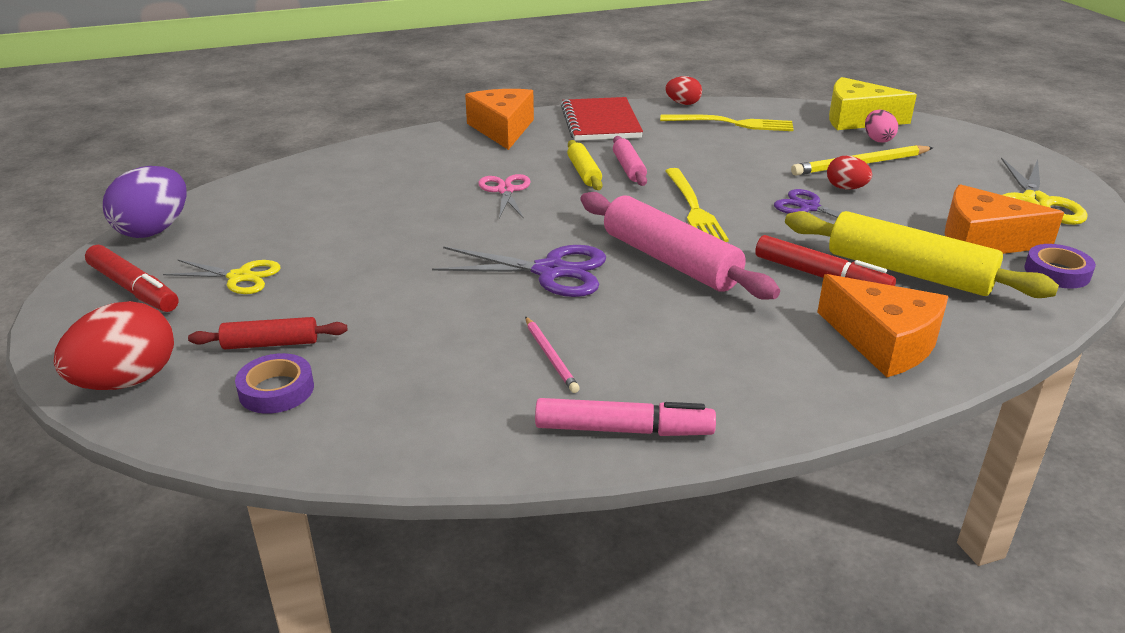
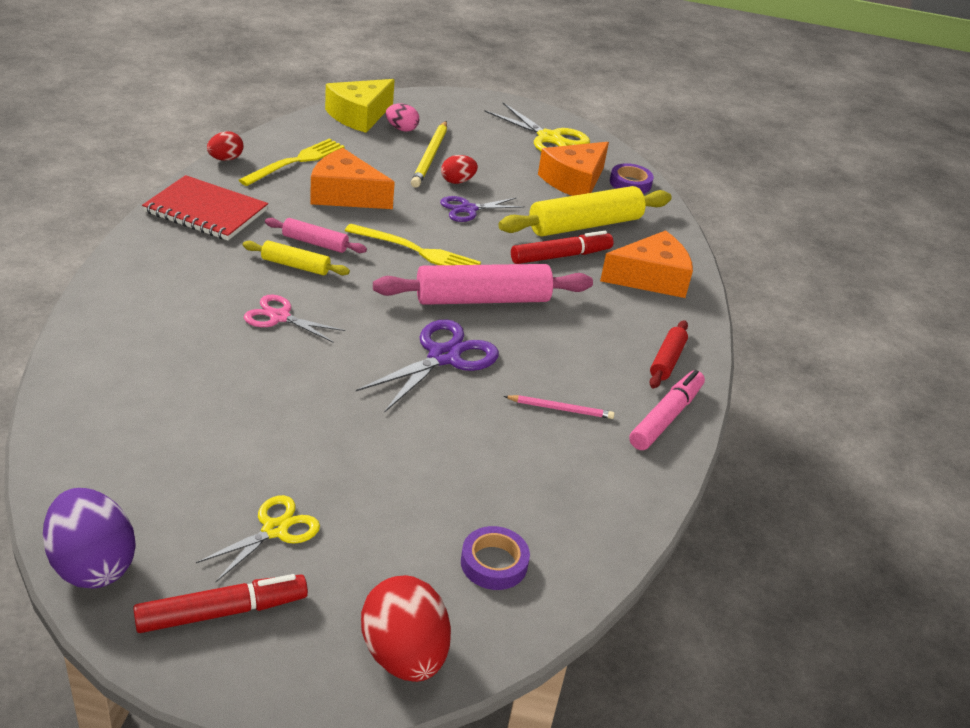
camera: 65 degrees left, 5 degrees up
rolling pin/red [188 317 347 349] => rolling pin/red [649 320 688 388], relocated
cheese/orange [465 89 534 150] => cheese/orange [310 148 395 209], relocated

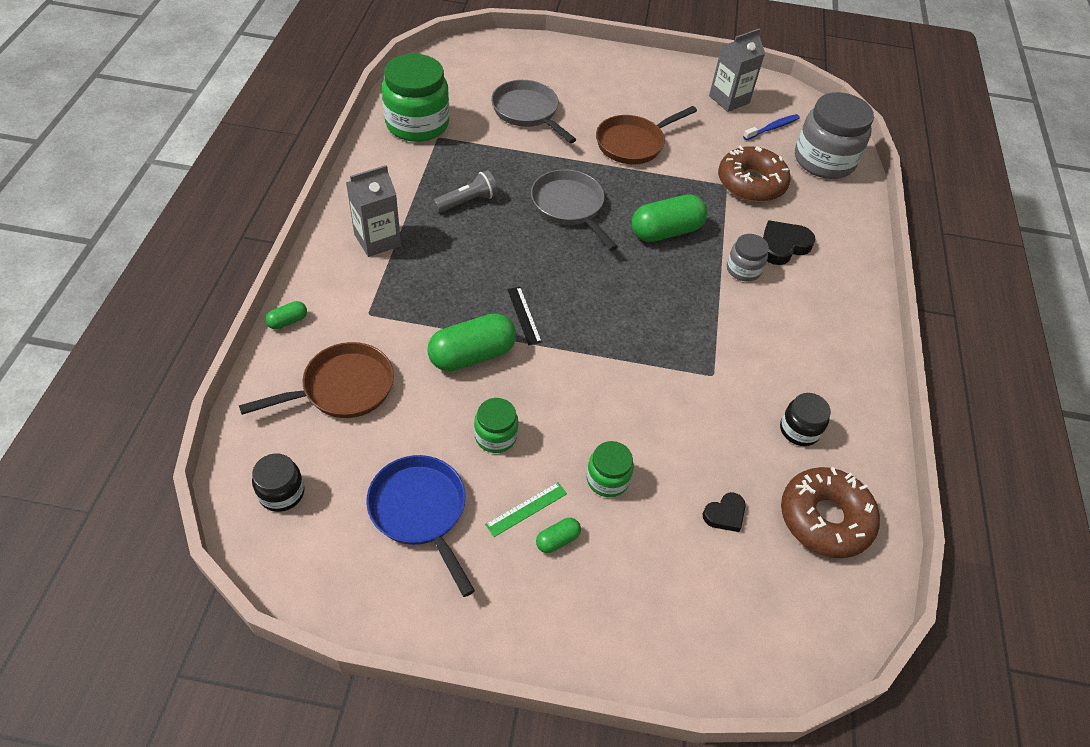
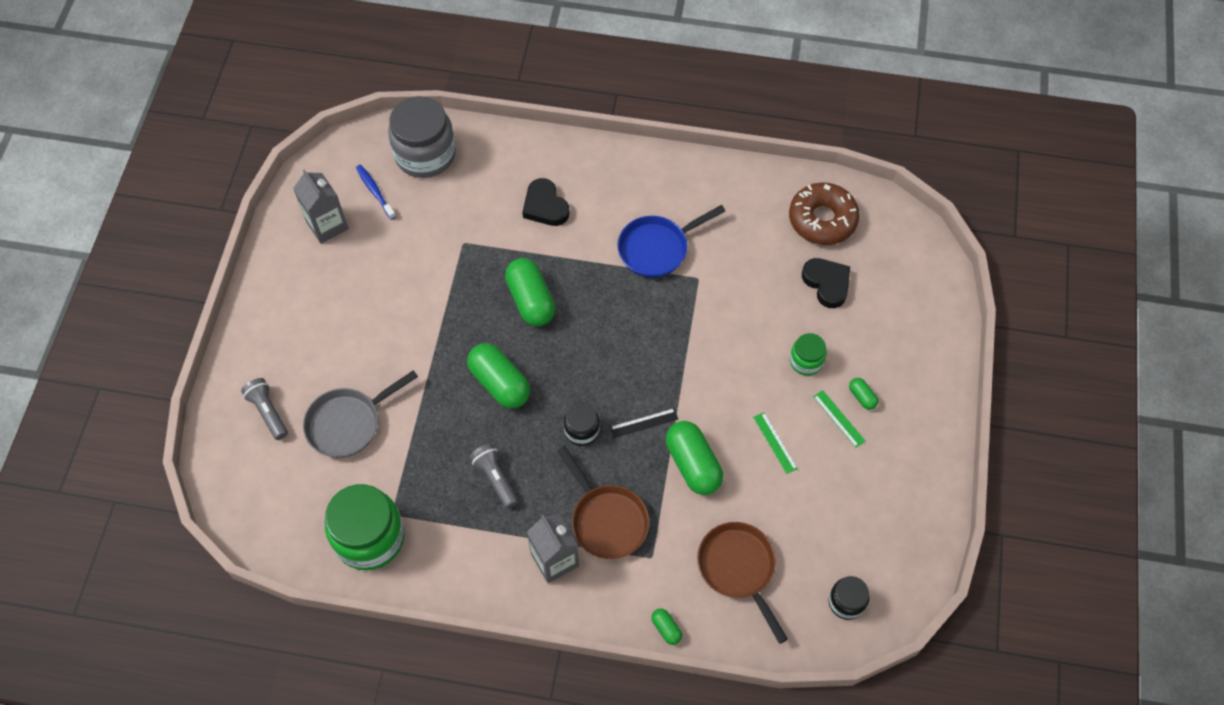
camera: 85 degrees left, 10 degrees up
pan/blue [366 455 475 597] => pan/blue [617 205 725 278], relocated
jar/green [474 398 518 453] => ruler/green [753 412 798 474]
pan/grey [531 169 618 251] => capsule/green [467 343 530 408]
pan/brown [596 106 697 165] => pan/brown [557 446 649 559], relocated
heart/black [703 492 746 532] => heart/black [802 258 850 308], x1.63
donut/brown [718 145 791 202] => nothing
jar/grey [727 234 769 281] => nothing
jar/black [780 393 831 446] => jar/black [564 403 600 446], relocated
nothing => flashlight/grey [241 378 288 440]

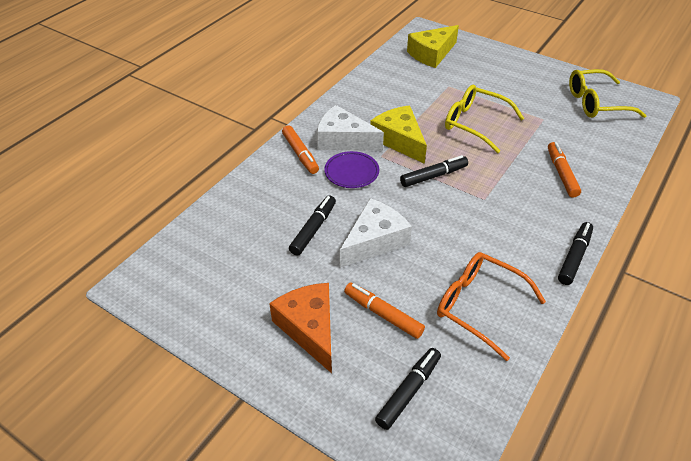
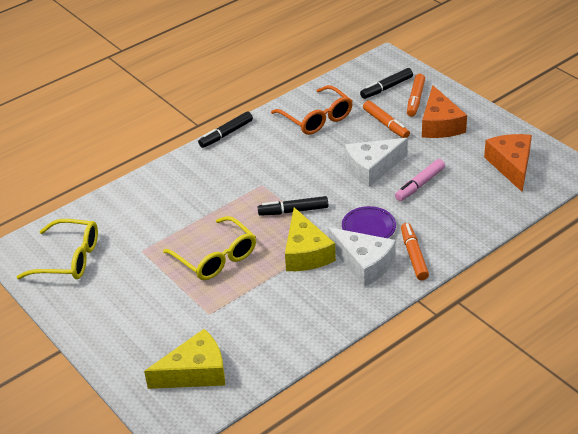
camera: 160 degrees left, 5 degrees down
marker/black [289 195 336 256] => marker/pink [395 159 445 201]
marker/orange [548 142 581 198] => marker/orange [407 74 425 117], relocated
nothing => cheese/orange [484 134 532 192]

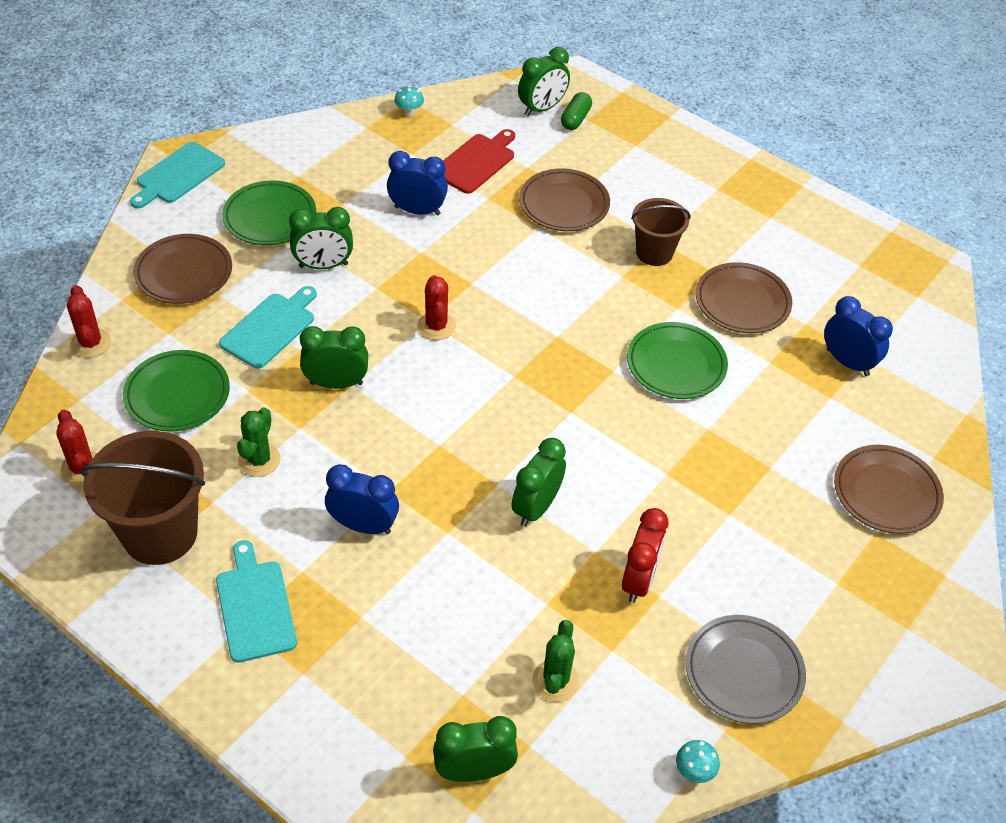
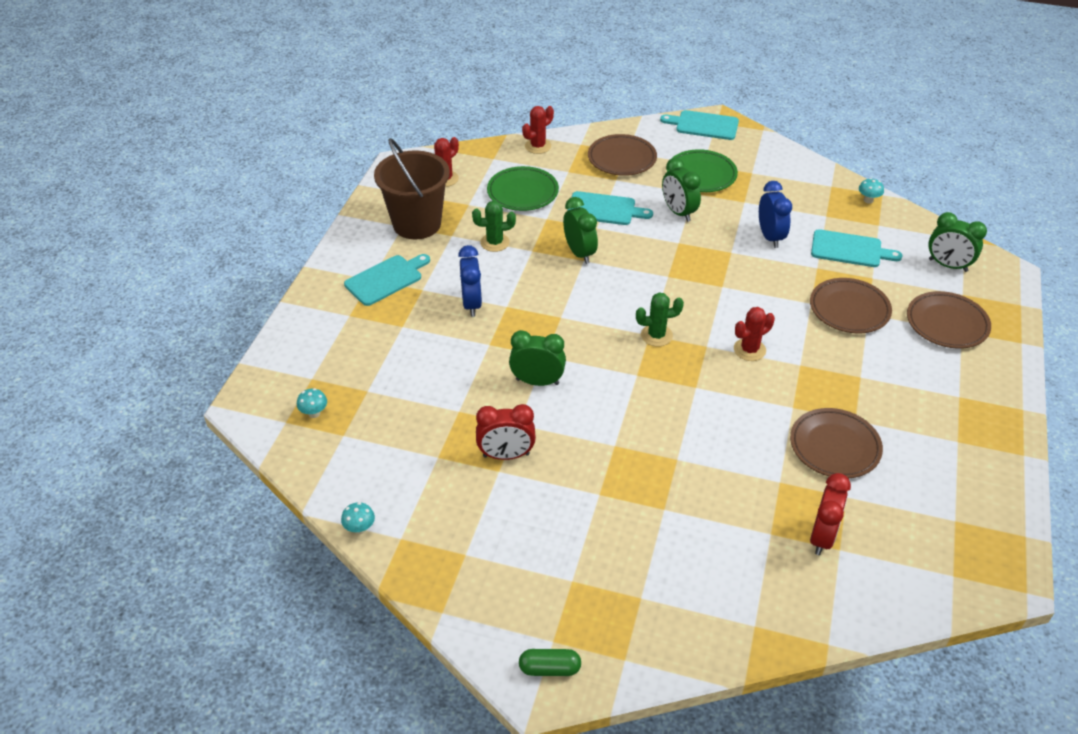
camera: 70 degrees right, 5 degrees down
cactus/red [417 275 456 340] => cactus/red [734 307 775 361], relocated
clock/green [433 716 518 782] => mushroom/turquoise [297 388 327 418]
cutting board/red [443 129 515 194] => cutting board/turquoise [811 229 903 267]
cactus/green [532 620 579 702] => cactus/green [636 292 684 347], relocated
capsule/green [561 92 592 130] => capsule/green [519 649 581 676], relocated
plate/green [627 322 728 399] => nothing
bucket/brown [631 198 691 266] => nothing
plate/grey [685 615 806 724] => nothing
clock/blue [824 296 893 376] => clock/red [810 473 851 555]
plate/brown [834 445 944 534] => plate/brown [907 291 991 349], relocated

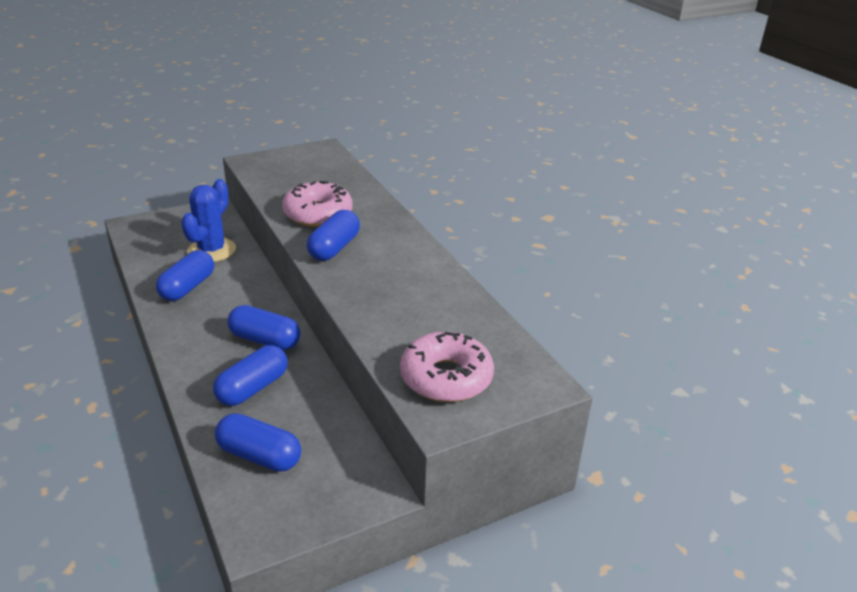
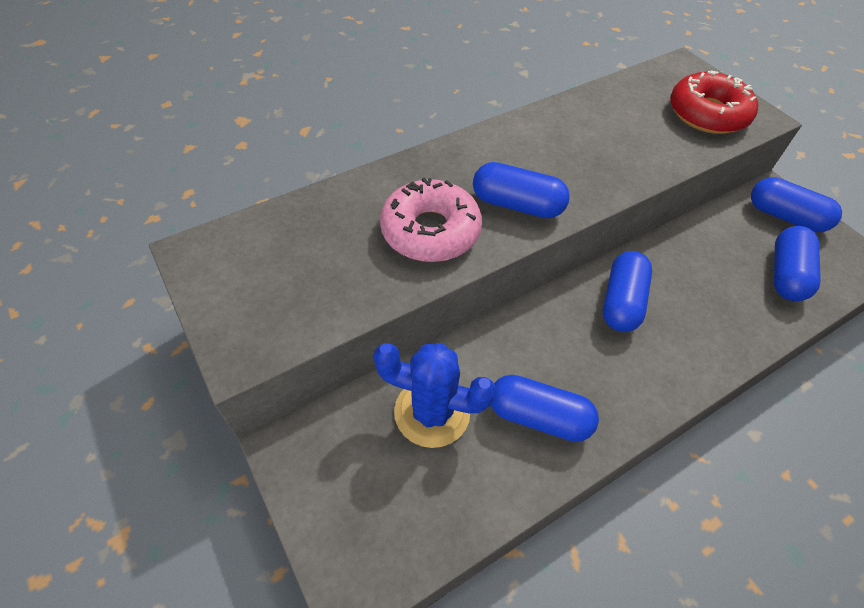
camera: 95 degrees left, 20 degrees up
capsule/blue [213 345 288 406] => capsule/blue [751 177 842 232], relocated
donut/pink [400 331 494 402] => donut/red [670 70 758 134]

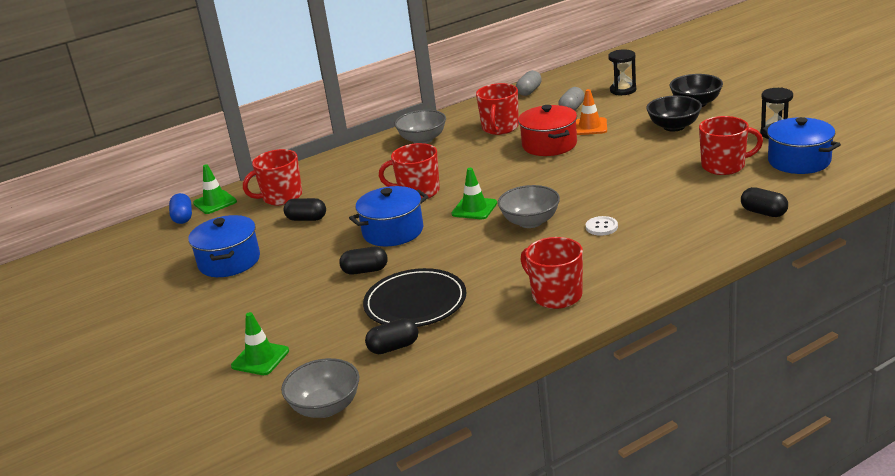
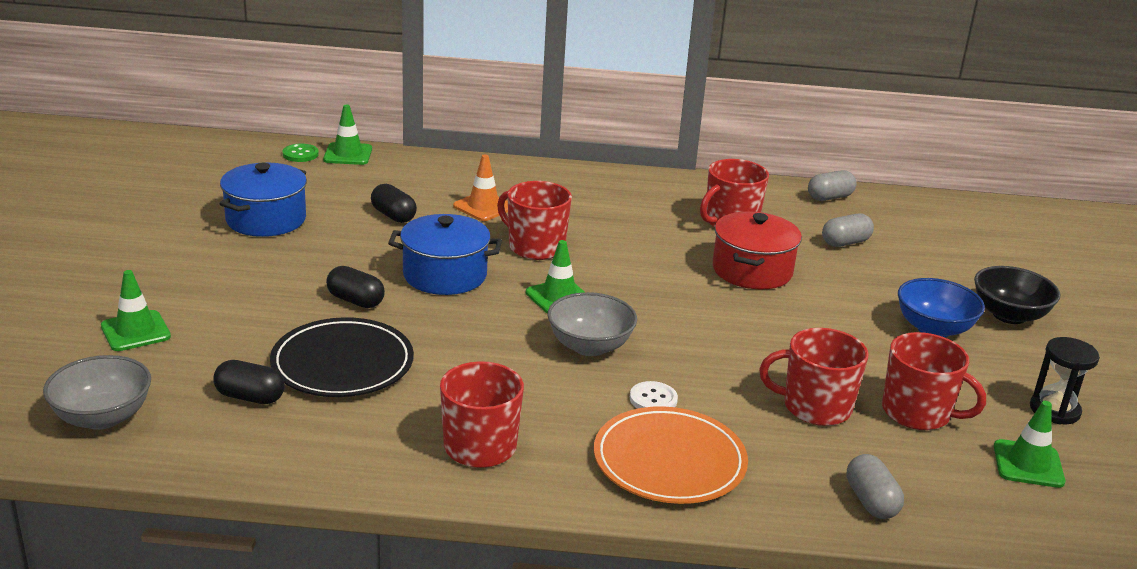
camera: 30 degrees right, 0 degrees up
capsule/blue [169 193 192 224] => button/green [283 144 319 162]
mug/red [243 149 302 205] => mug/red [759 328 869 426], relocated
bowl/grey [395 110 446 144] => nothing
traffic cone/orange [576 89 607 135] => traffic cone/orange [453 154 508 221], relocated
hourglass/black [608 49 636 95] => nothing
bowl/black [646 95 702 131] => bowl/blue [898 278 985 337]
capsule/black [741 187 788 217] => capsule/grey [847 454 904 519]
pot/blue [763 117 841 174] => traffic cone/green [994 401 1065 488]
nothing => plate/orange [594 406 748 504]

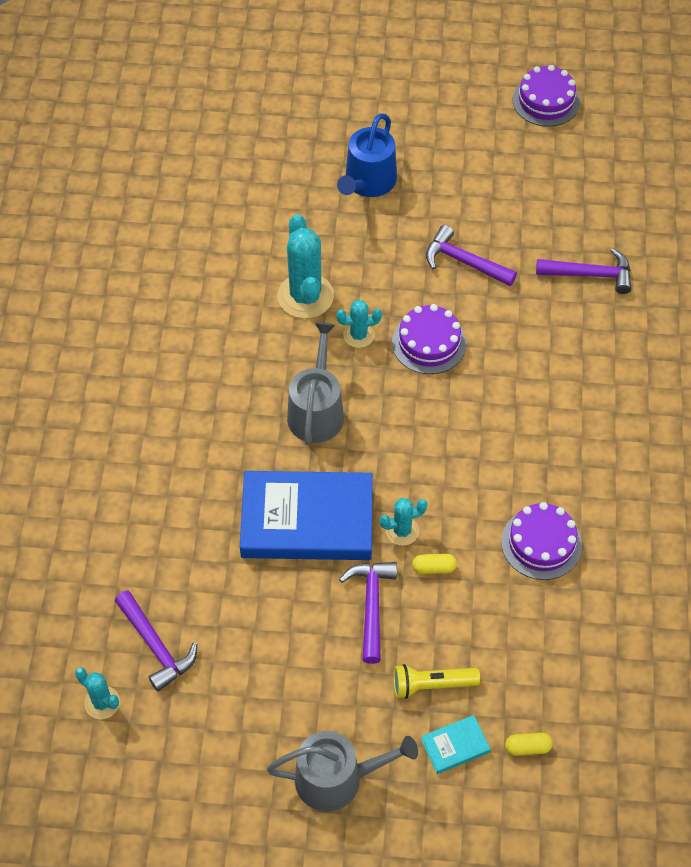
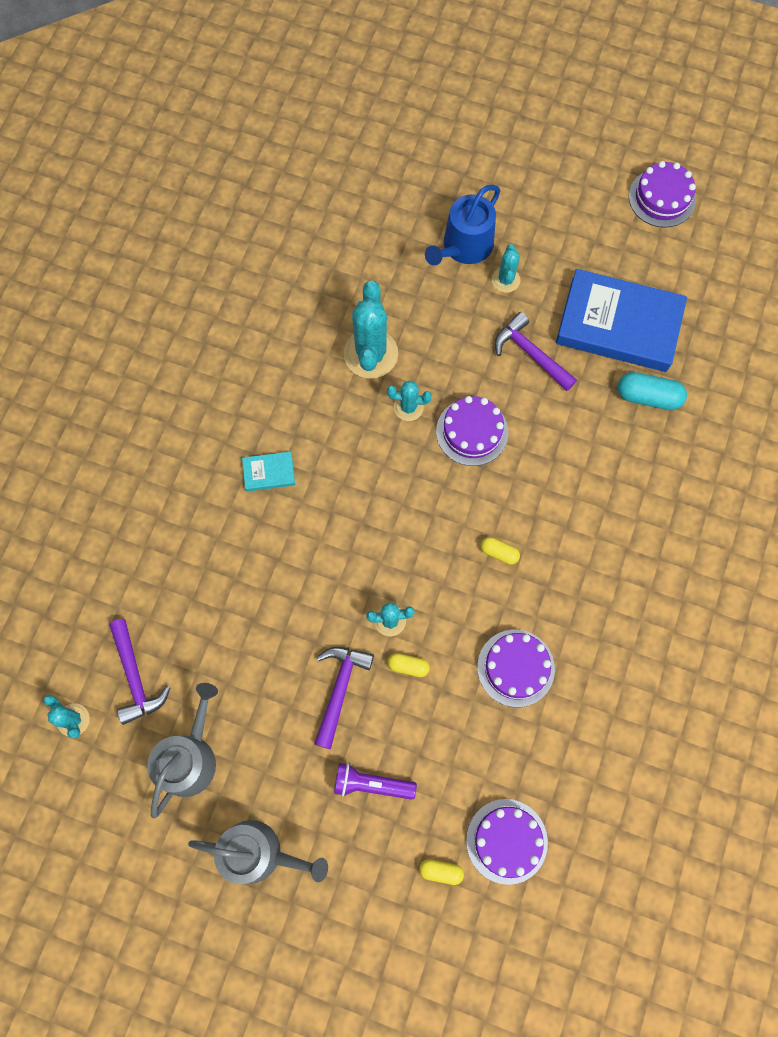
camera: 15 degrees right, 15 degrees up
book/blue [240 471 373 560] => book/blue [556 269 687 372], relocated
watering can/grey [287 322 344 445] => watering can/grey [147 683 218 819], relocated
flashlight/yellow [393 664 480 699] => flashlight/purple [334 763 417 800]
book/turquoise [421 715 490 774] => book/turquoise [242 451 295 492], relocated
hammer/purple [536 248 632 294] => capsule/turquoise [618 372 687 410]
nothing => cake/purple [466 799 548 885]
nothing => capsule/yellow [481 537 520 565]
nothing => cactus/turquoise [492 244 520 293]

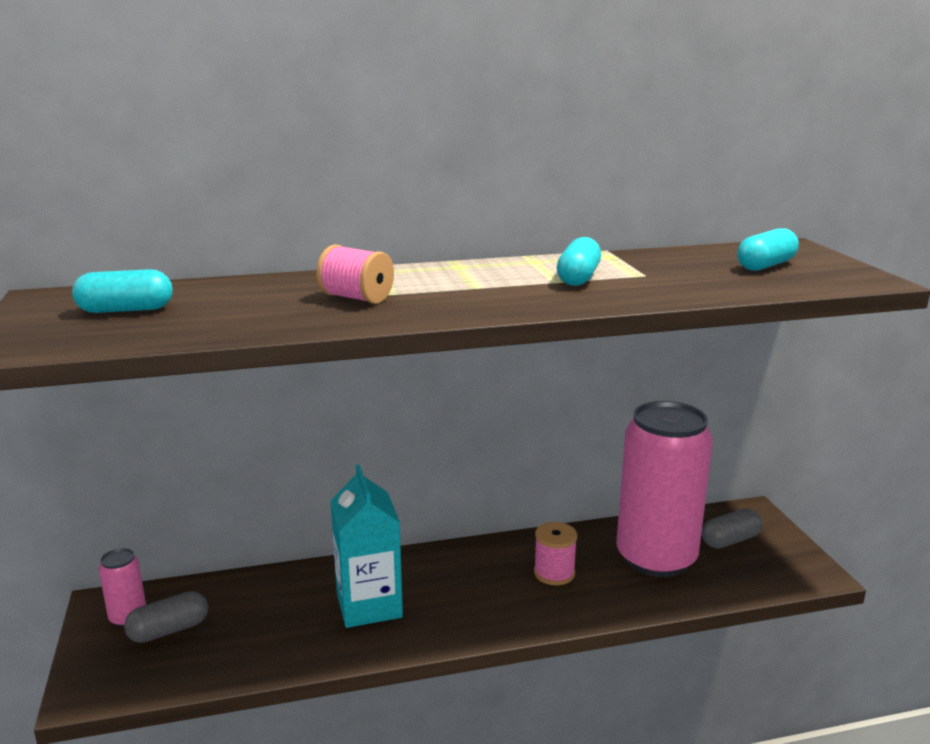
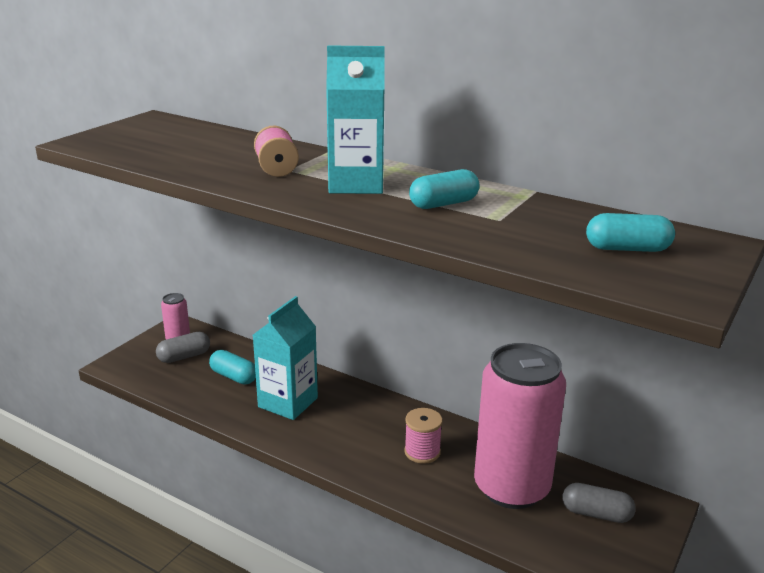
camera: 45 degrees right, 5 degrees up
capsule/turquoise [72 269 173 313] => capsule/turquoise [209 350 256 384], relocated
capsule/grey [124 591 208 643] => capsule/grey [156 332 210 363], 45 degrees counterclockwise
nothing => carton/turquoise [326 45 385 194]

